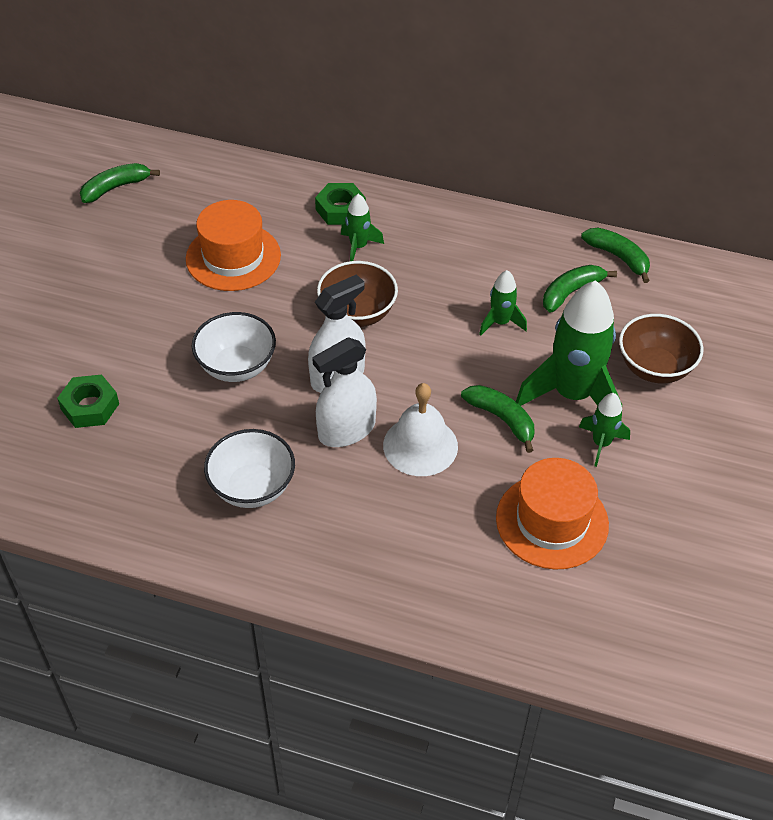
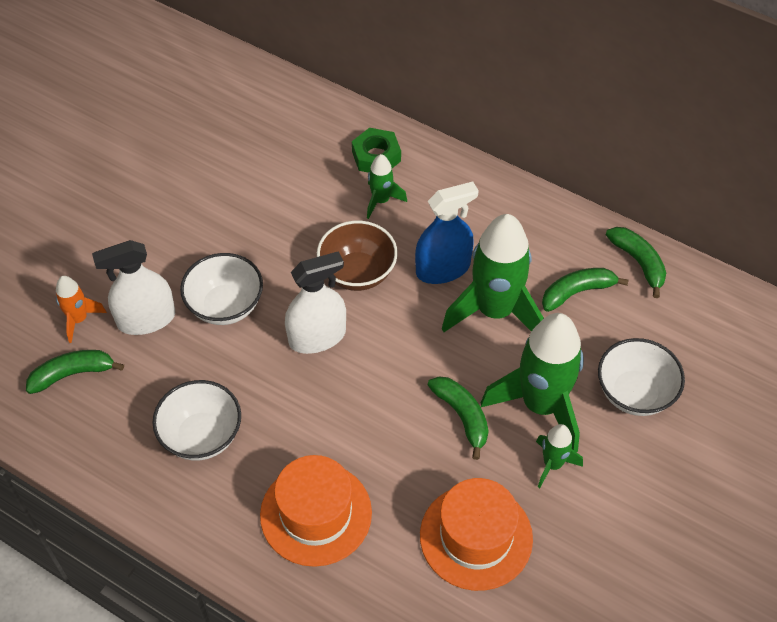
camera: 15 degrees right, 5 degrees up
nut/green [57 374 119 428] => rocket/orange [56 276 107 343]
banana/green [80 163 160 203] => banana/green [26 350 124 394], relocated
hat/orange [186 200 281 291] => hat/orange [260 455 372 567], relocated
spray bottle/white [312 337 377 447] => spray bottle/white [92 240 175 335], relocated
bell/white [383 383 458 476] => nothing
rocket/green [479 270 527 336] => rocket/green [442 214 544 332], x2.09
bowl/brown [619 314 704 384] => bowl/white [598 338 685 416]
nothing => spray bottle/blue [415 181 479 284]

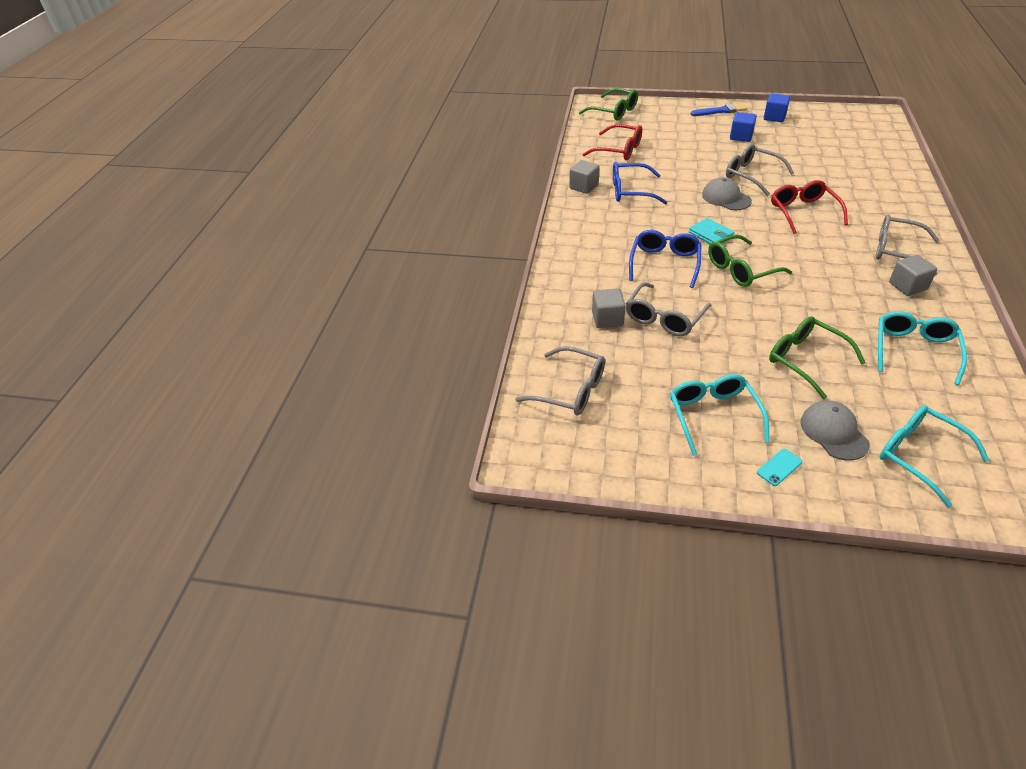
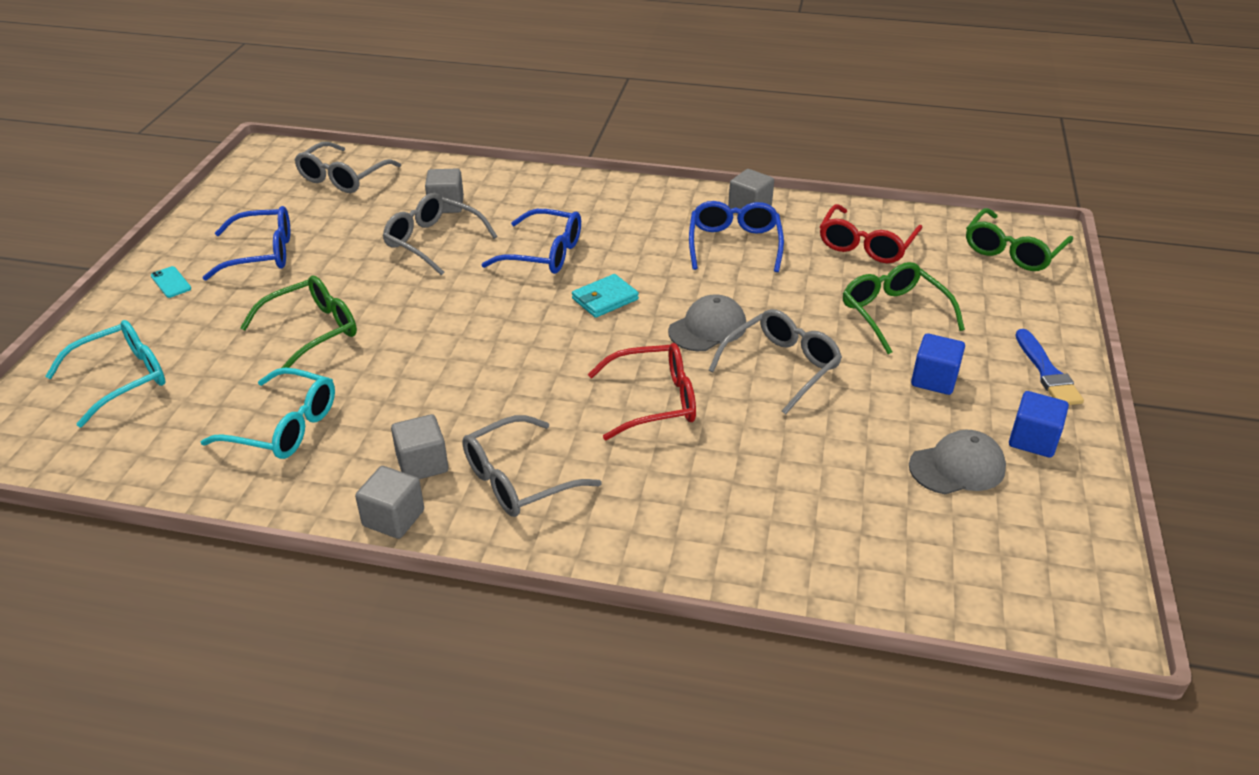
camera: 90 degrees right, 5 degrees down
glasses/turquoise [670 374 770 456] => glasses/blue [203 206 290 280]
glasses/green [708 235 792 287] => glasses/green [843 262 965 354], relocated
cap/grey [800 401 870 461] => cap/grey [909 430 1006 494], relocated
glasses/grey [876 214 940 275] => glasses/grey [462 415 602 517], 150 degrees counterclockwise
nothing => cube/grey [355 466 424 539]

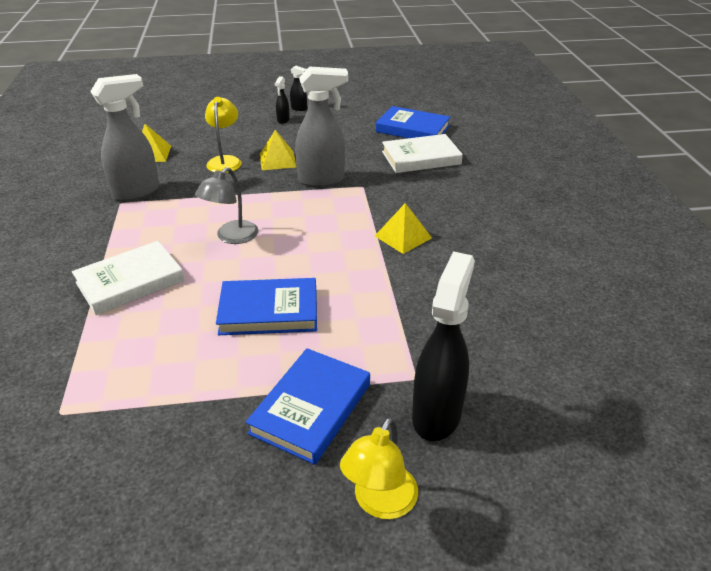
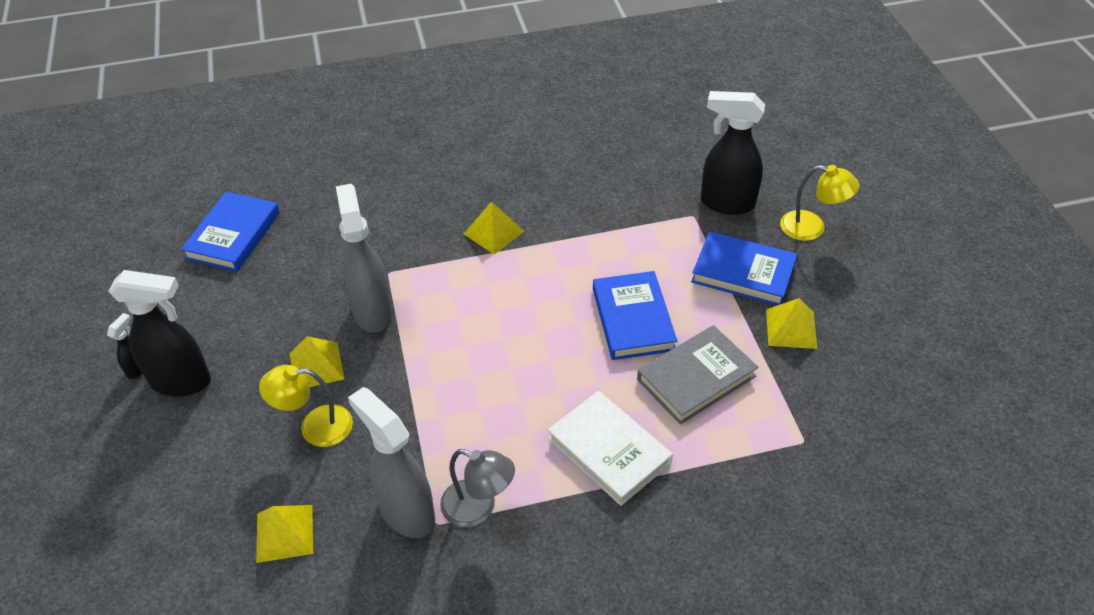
camera: 95 degrees left, 10 degrees up
lamp/grey [195 167 258 244] => lamp/grey [440 449 515 527], relocated
spray bottle/black [275 76 290 124] => spray bottle/black [109 270 211 396], x2.20
book/white [382 134 463 173] => nothing
nothing => book/grey [637 325 758 425]
nothing => pyramid/yellow [766 298 817 349]

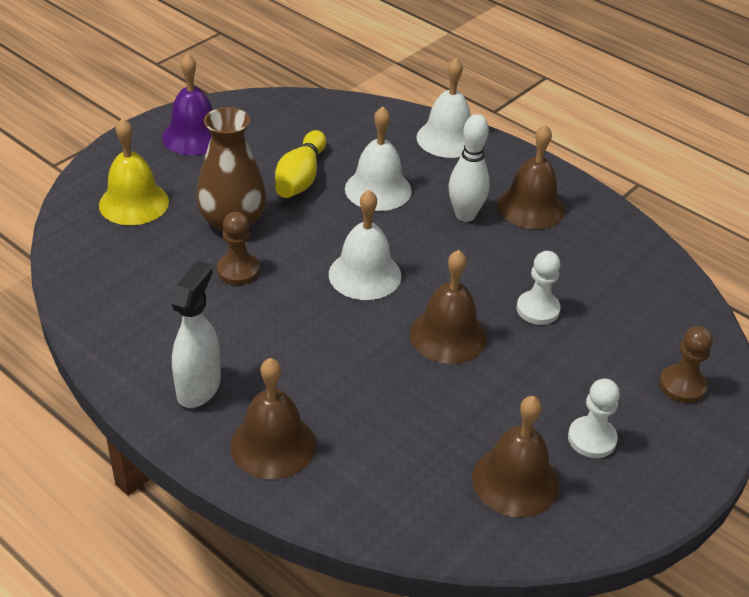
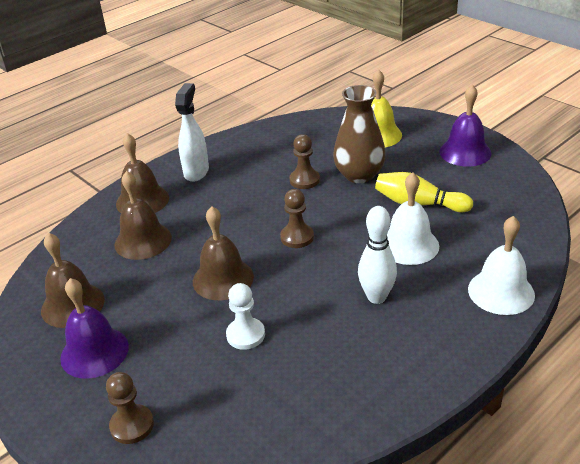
camera: 100 degrees right, 5 degrees down
spray bottle/white [171 260 221 408] => spray bottle/white [175 83 209 182], 105 degrees counterclockwise
bell/white [329 190 401 300] => pawn/brown [280 189 314 248]
bell/brown [497 124 565 229] => bell/brown [115 171 172 260], relocated
pawn/white [568 379 620 458] => bell/purple [60 278 129 379]

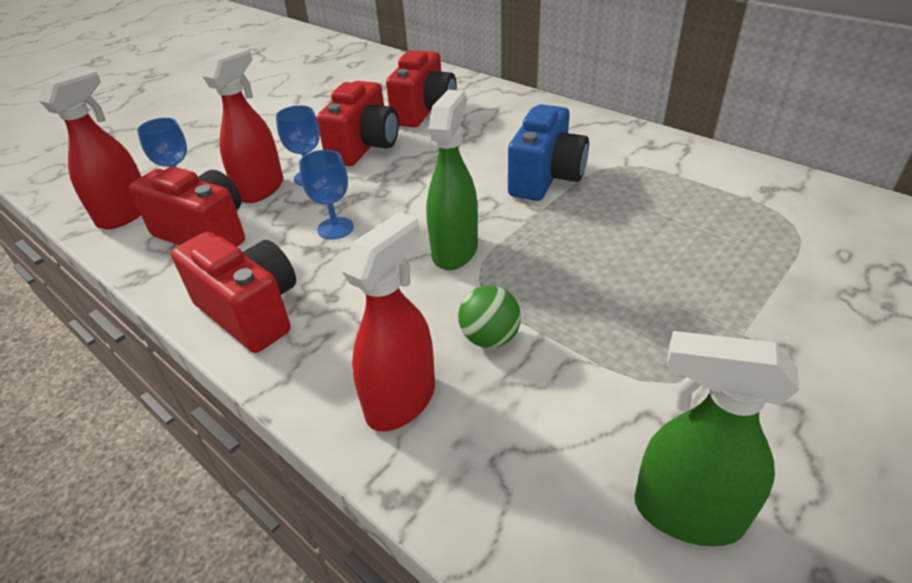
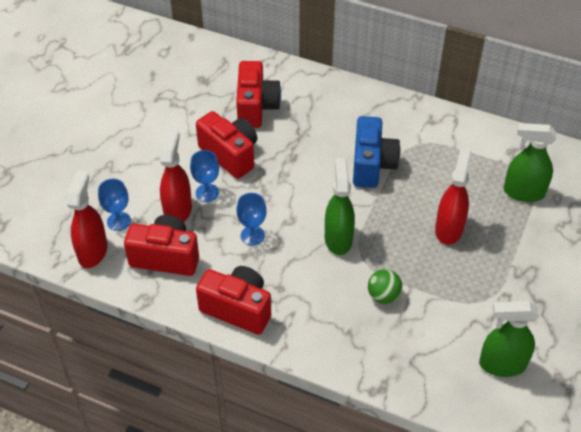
camera: 20 degrees left, 10 degrees up
camera/red [316 81 399 166] => camera/red [196 111 257 179], 45 degrees counterclockwise
spray bottle/red [341 212 435 432] => spray bottle/red [435 148 472 245], relocated
nothing => spray bottle/green [504 123 557 202]

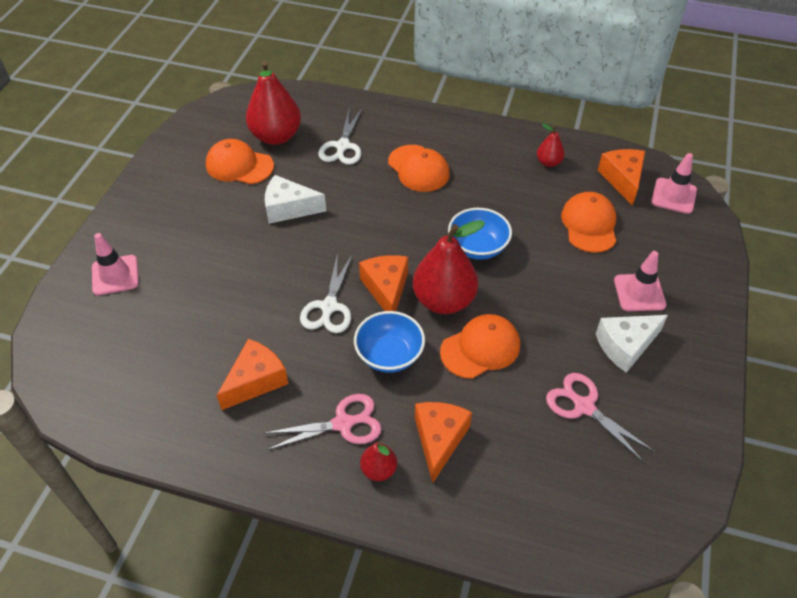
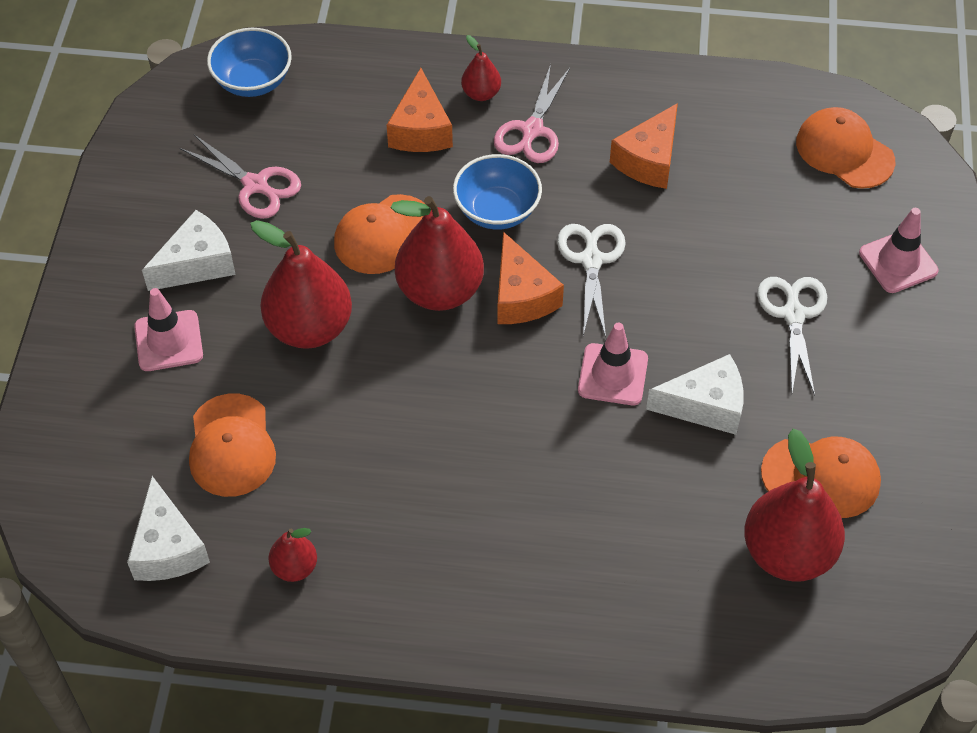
camera: 170 degrees right, 5 degrees up
scissors/pink [265 394 382 450] => scissors/pink [494 64 570 163], 45 degrees counterclockwise
scissors/white [318 108 362 165] => scissors/white [757 277 827 396], relocated
cap/orange [388 145 450 192] => cap/orange [796 107 895 189], relocated
bowl/blue [448 208 512 260] => bowl/blue [207 28 292 97], relocated
cheese/orange [598 149 645 206] => cheese/white [127 476 210 581]
traffic cone/pink [651 153 697 214] => traffic cone/pink [578 323 648 405], relocated
nothing => pear/red [250 220 352 349]

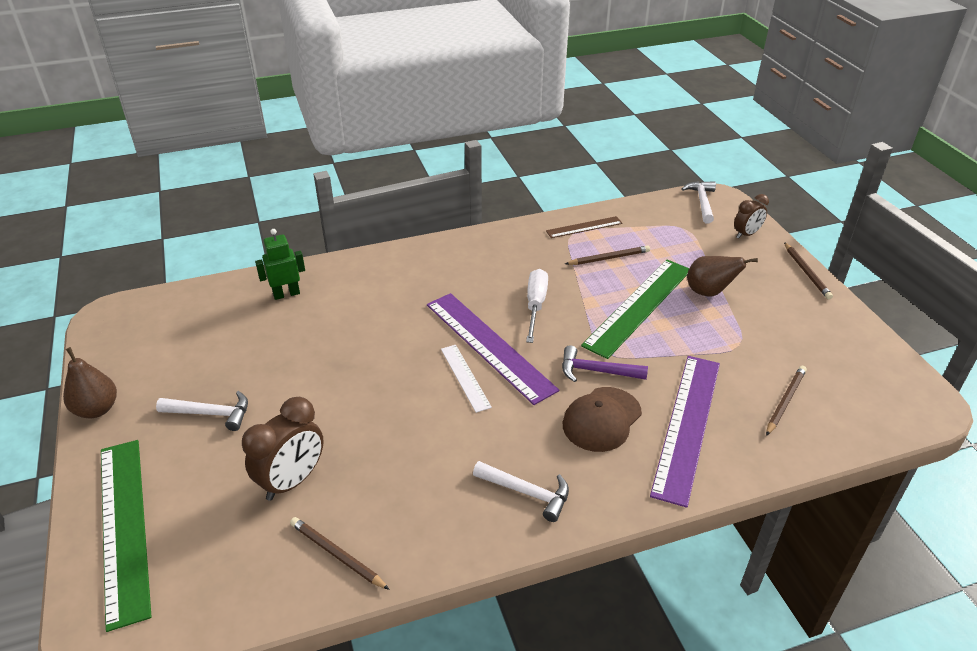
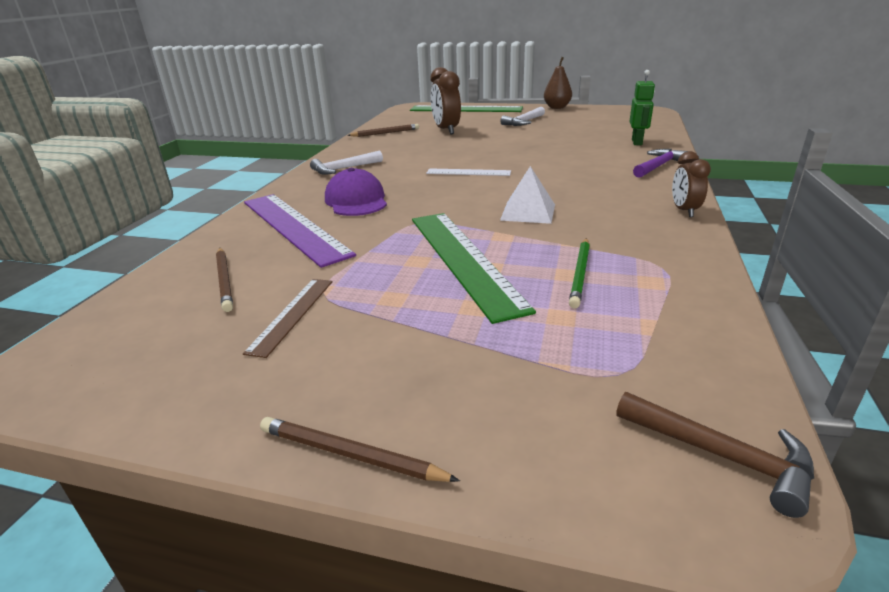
camera: 125 degrees right, 10 degrees down
ruler/purple [427 293 559 405] => nothing
screwdriver/white [526 269 548 343] => pyramid/white [500 166 555 224]
ruler/brown [546 216 622 238] => ruler/brown [243 279 332 358], relocated
hammer/purple [562 345 648 382] => hammer/purple [633 149 687 178], relocated
cap/brown [563 387 642 452] => cap/purple [325 168 387 216]
pencil/brown [565 245 650 265] => pencil/green [569 238 590 308]
hammer/white [682 181 716 224] => hammer/brown [616 392 814 518]
pear/brown [687 256 758 296] => nothing
clock/brown [734 194 769 239] => clock/brown [672 151 711 217], relocated

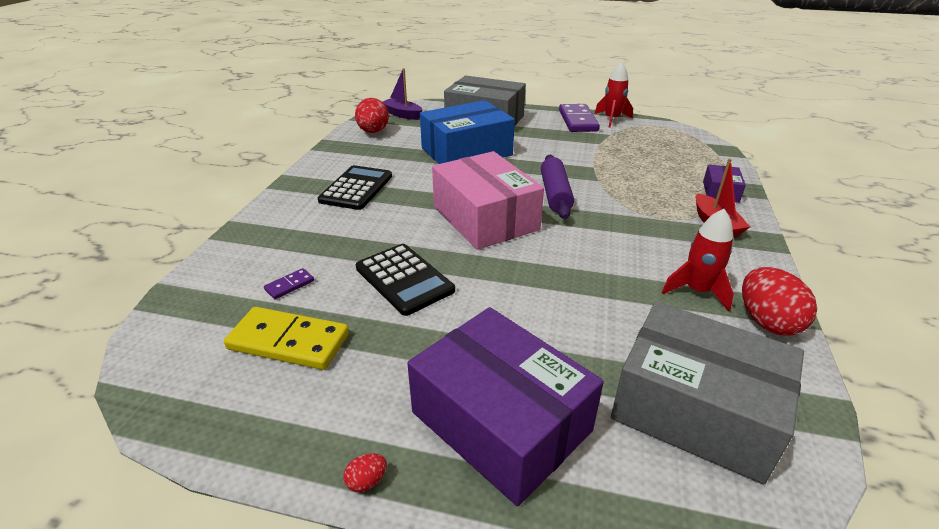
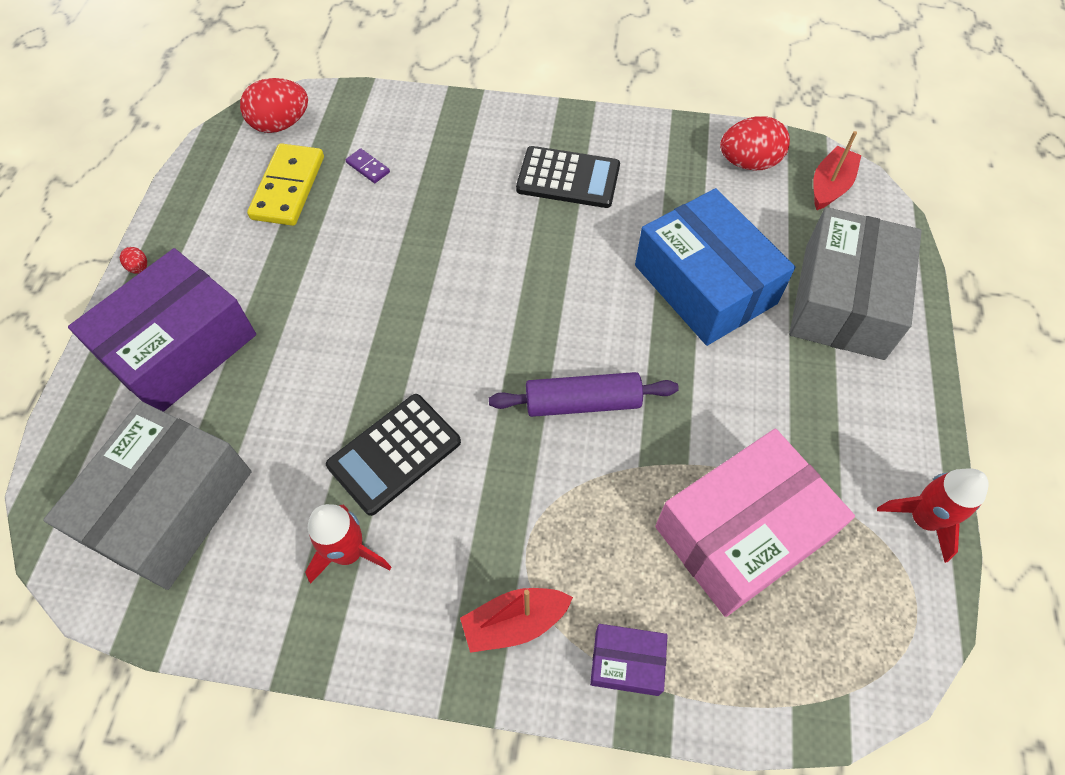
camera: 85 degrees right, 25 degrees up
calculator/black [356 244 455 316] => calculator/black [326 394 461 516], relocated
boat/purple [382 68 422 120] => boat/red [813 131 861 210]
box/pink [432 151 544 250] => box/pink [655 429 855 617], relocated
domino/purple [559 104 600 132] => nothing
egg/red [742 267 817 336] => egg/red [240 78 308 133], relocated

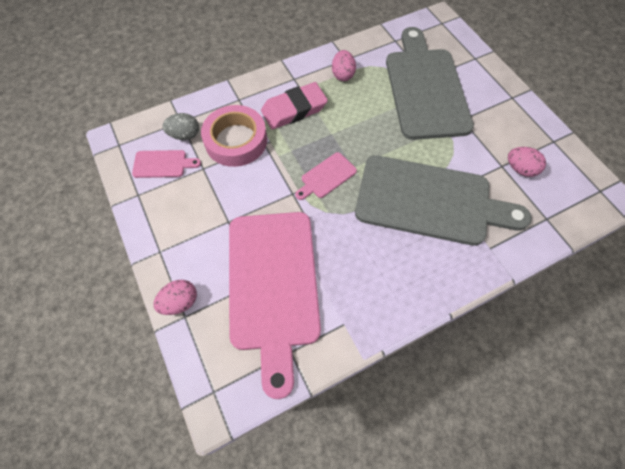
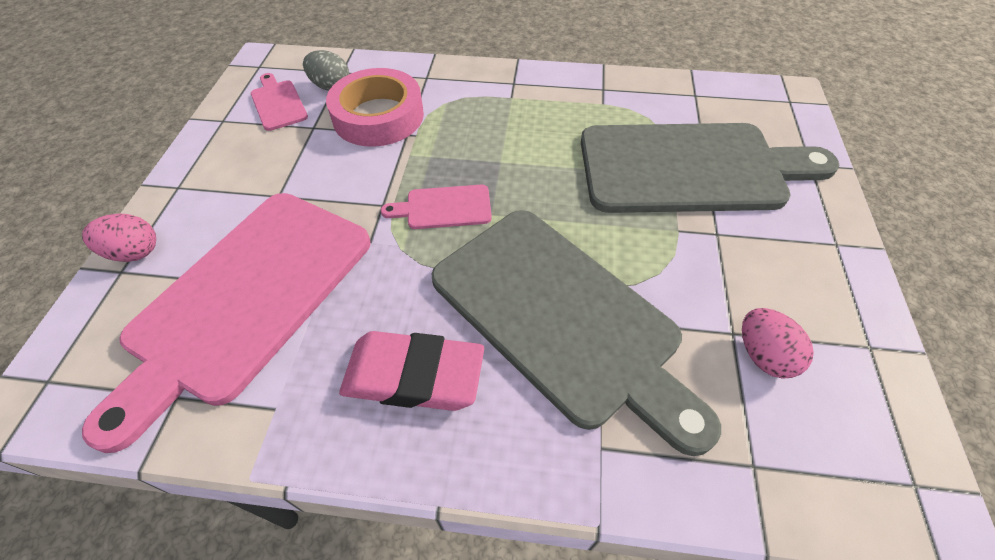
camera: 35 degrees right, 10 degrees down
cutting board/pink [132 150 201 178] => cutting board/pink [251 73 308 131], 150 degrees counterclockwise
eraser/pink [261 82 328 130] => eraser/pink [339 331 484 411], relocated
egg/pink [332 50 356 81] => nothing
cutting board/grey [386 27 474 140] => cutting board/grey [581 123 839 213], 60 degrees clockwise

